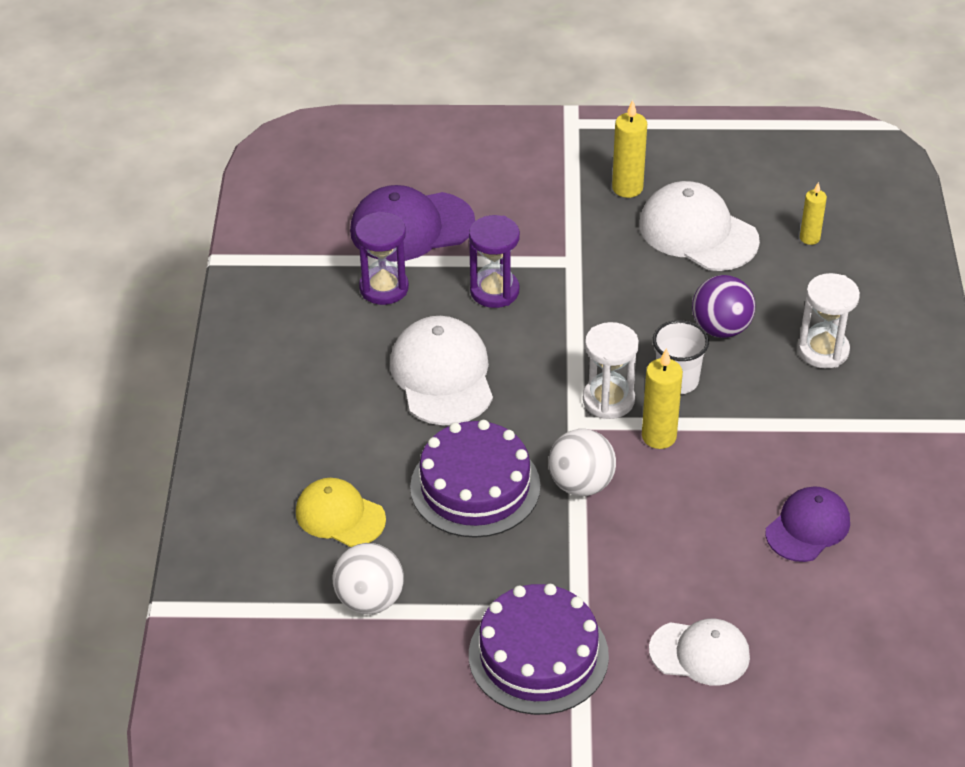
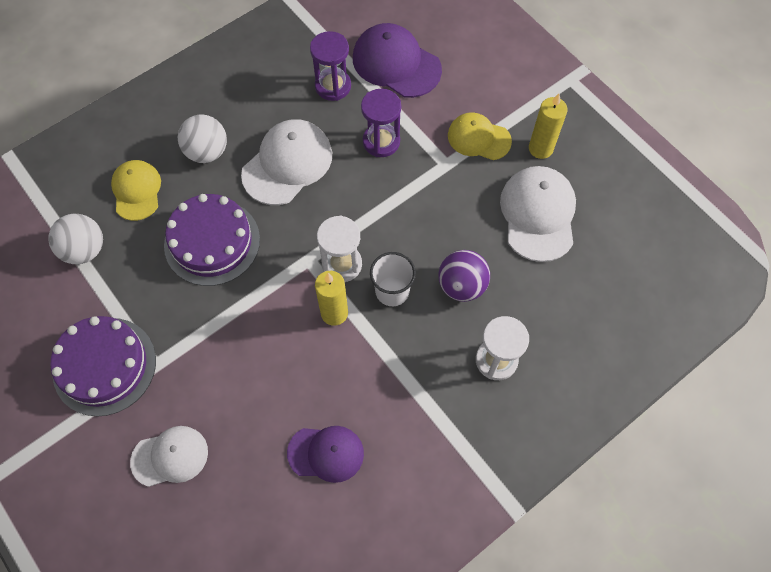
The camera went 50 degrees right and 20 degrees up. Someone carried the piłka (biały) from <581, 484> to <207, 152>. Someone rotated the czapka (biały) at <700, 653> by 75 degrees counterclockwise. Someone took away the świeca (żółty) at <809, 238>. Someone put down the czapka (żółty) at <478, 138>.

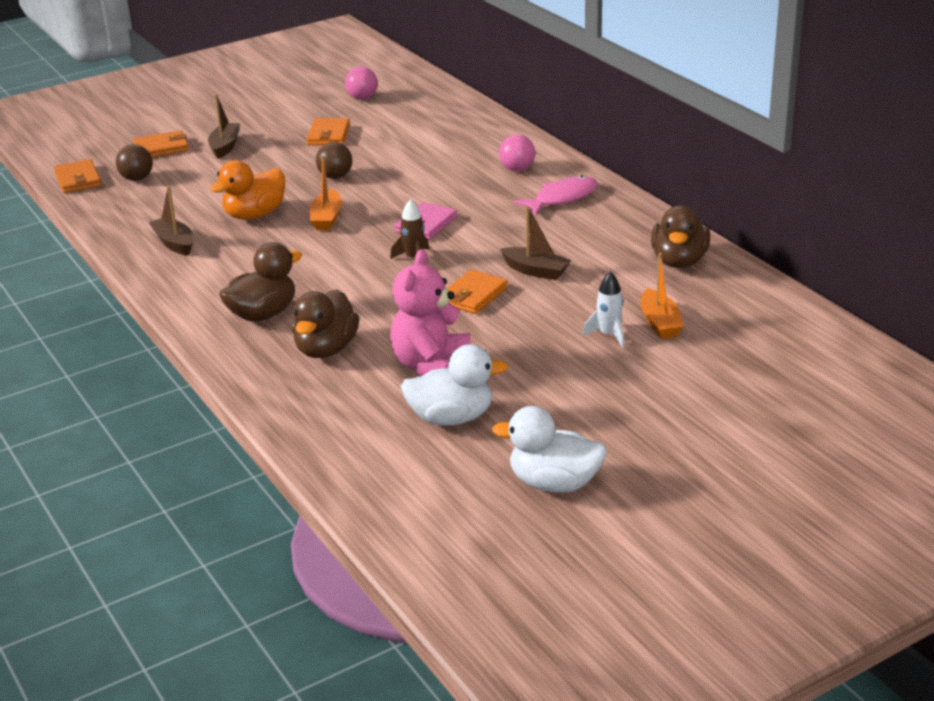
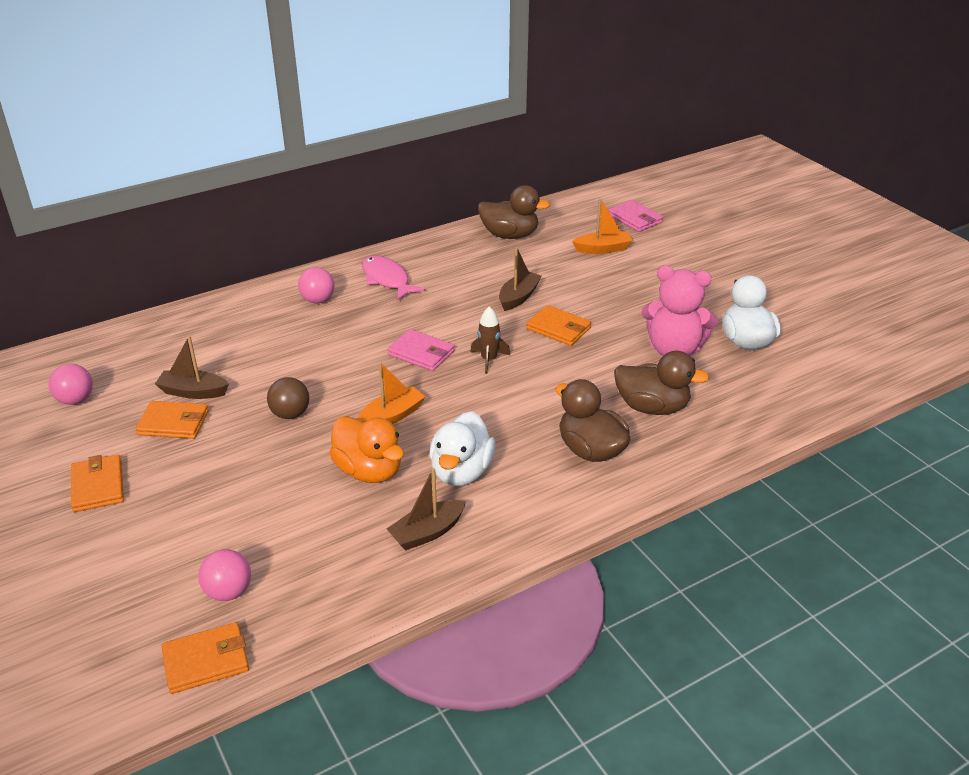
The camera went 90 degrees left and 5 degrees up. Someone repainted the piłka (brązowy) at <137, 178>, which became the piłka (różowy) at <228, 592>. Someone carried the portfel (pomarańczowy) from <161, 148> to <98, 486>. Someone carried the łódka (brązowy) from <225, 146> to <193, 392>. Someone rotated the łódka (pomarańczowy) at <327, 218> by 45 degrees counterclockwise. Someone carried the kaczka (biały) from <554, 483> to <461, 472>. Someone took away the rakieta (biały) at <608, 335>. Someone put down the portfel (różowy) at <635, 219>.

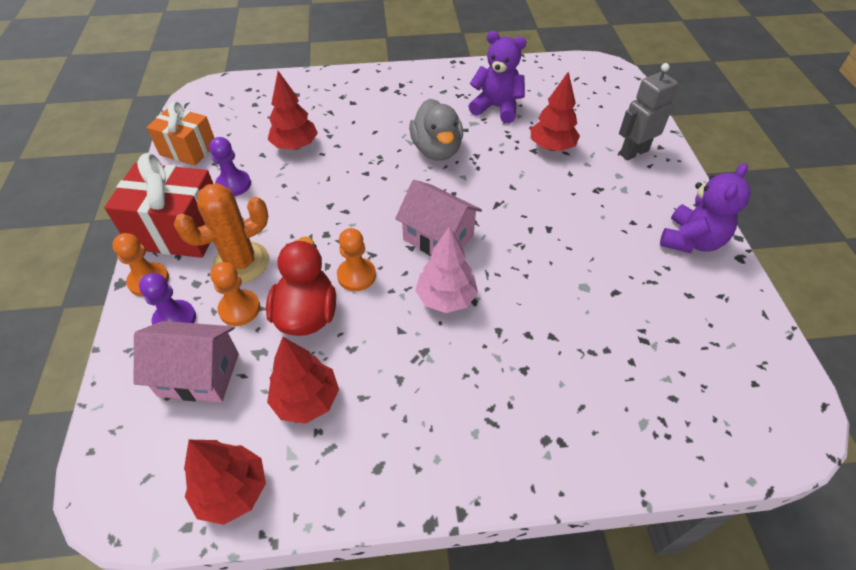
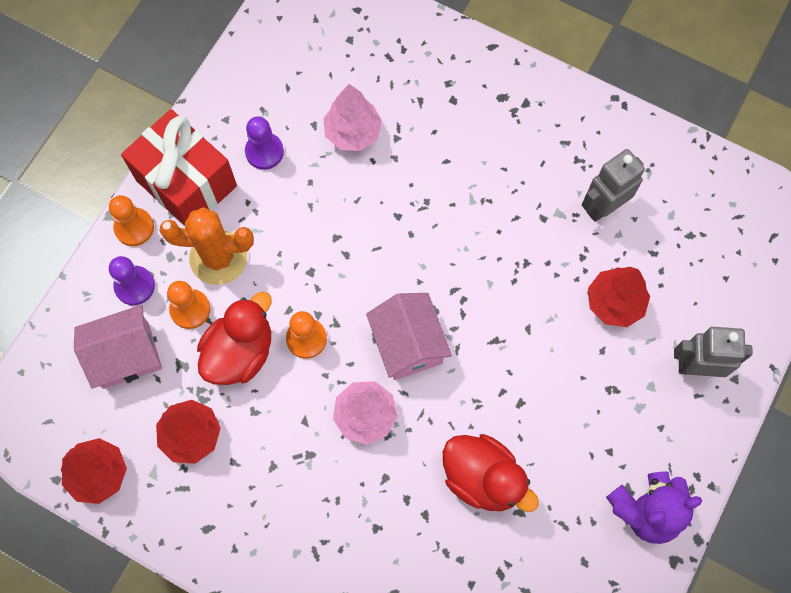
The camera went 35 degrees right and 20 degrees up. Someone rotated the domek (różowy) at <199, 374> by 60 degrees counterclockwise. Someone took away the prezent (pomarańczowy) at <188, 149>. Someone repainted the drzewko (czerwony) at <295, 146>, which became the drzewko (różowy) at <353, 132>. Someone took away the kaczka (szary) at <436, 150>. Someone swapped the miś (fioletowy) at <496, 108> for the robot (szary) at <603, 207>. Someone put down the kaczka (czerwony) at <483, 478>.

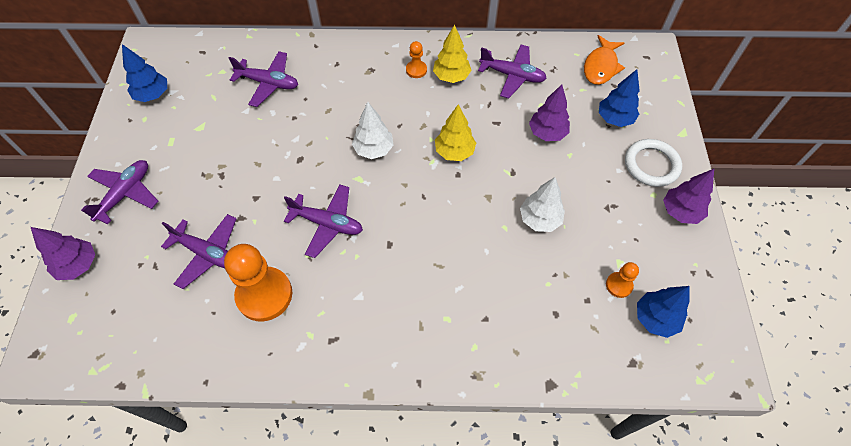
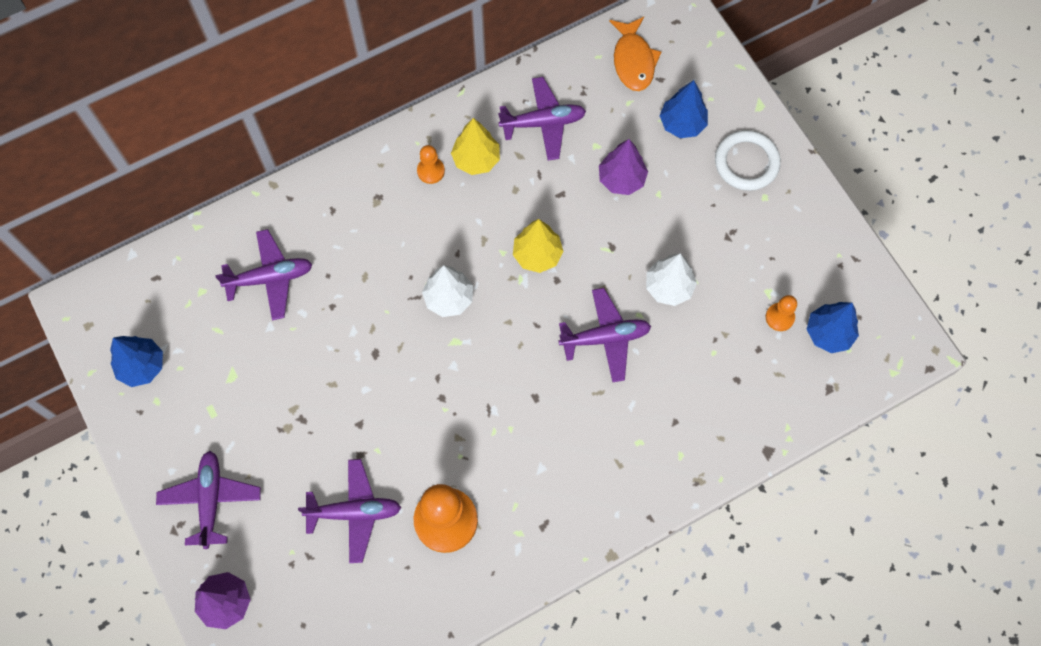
The camera went 30 degrees left and 10 degrees up. Someone carried the samolot (fioletowy) from <327, 223> to <605, 338>. Someone took away the drzewko (fioletowy) at <680, 212>.

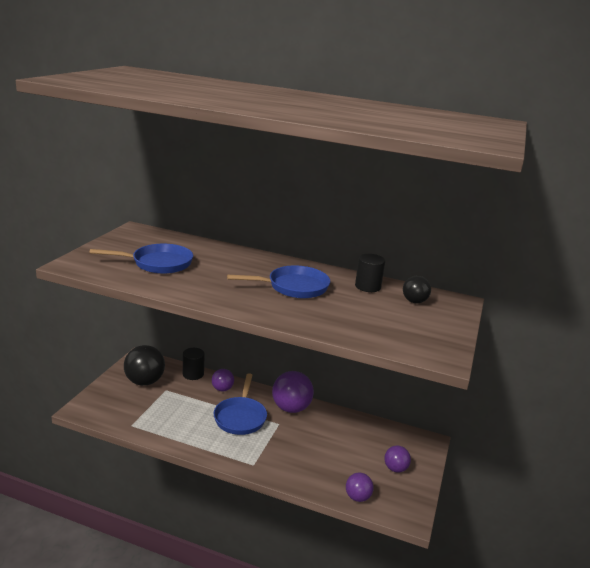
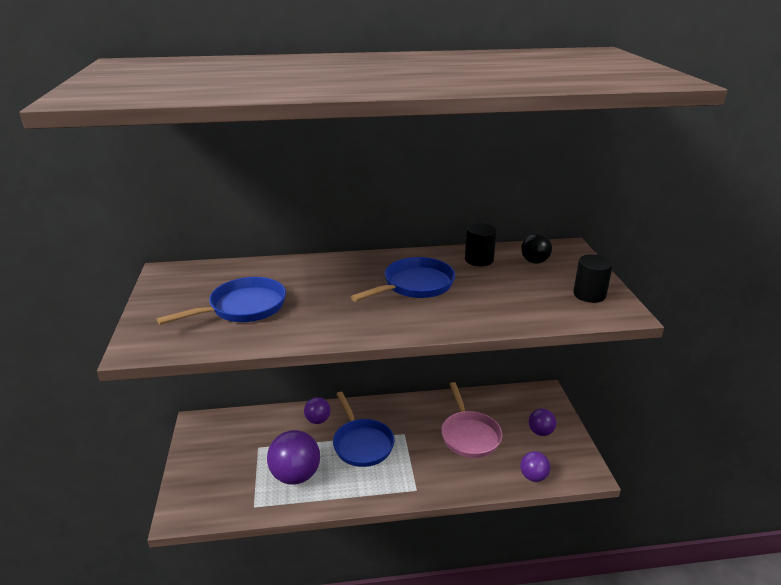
The camera went 25 degrees left and 5 degrees up. Someone took away the piłka (czarny) at <144, 382>. Someone carried the walec (czarny) from <193, 374> to <589, 295>. Someone carried the piłka (fioletowy) from <291, 408> to <295, 475>. Someone put down the patelnia (różowy) at <469, 435>.

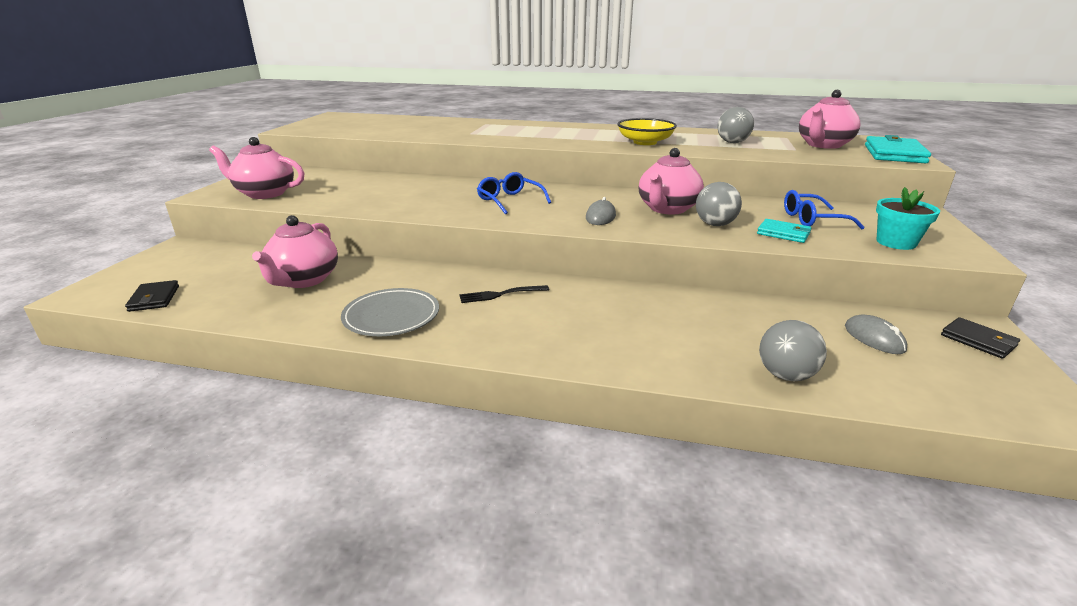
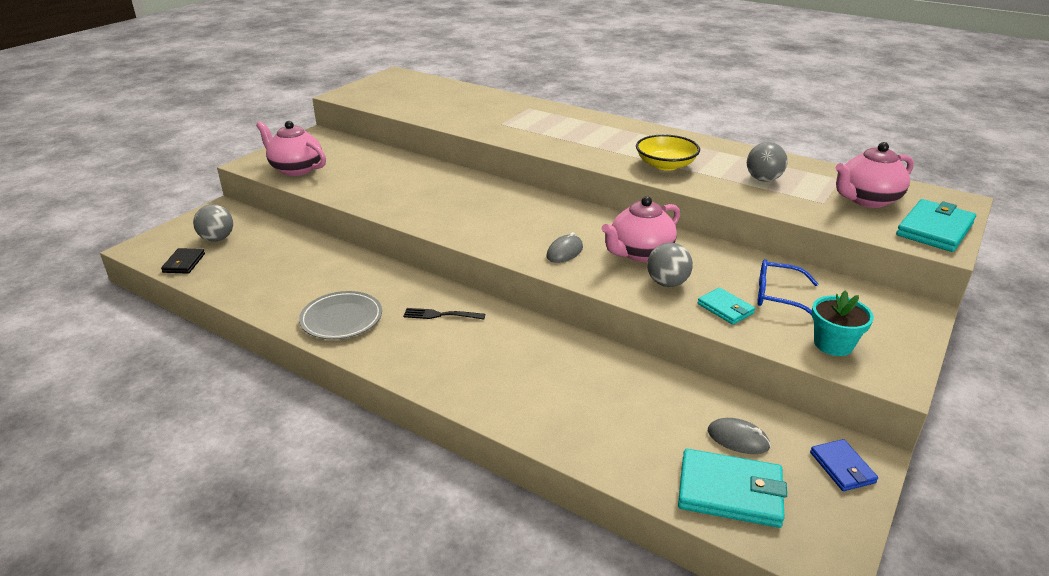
The camera went 20 degrees right and 5 degrees up. Someone took away the imbryk (różowy) at <304, 280>. Someone took away the okulary (niebieski) at <509, 201>. Someone carried the piłka (szary) from <785, 375> to <217, 239>. Someone rotated the myszka (szary) at <874, 338> by 60 degrees counterclockwise. Someone repainted the portfel (czarny) at <978, 340>, which became the portfel (niebieski) at <842, 467>. Someone put down the portfel (turkusowy) at <730, 492>.

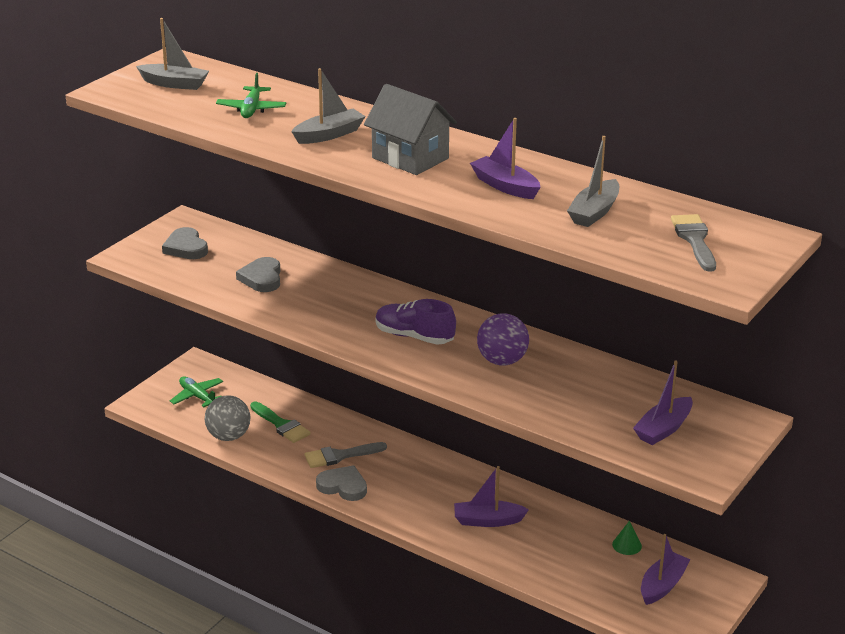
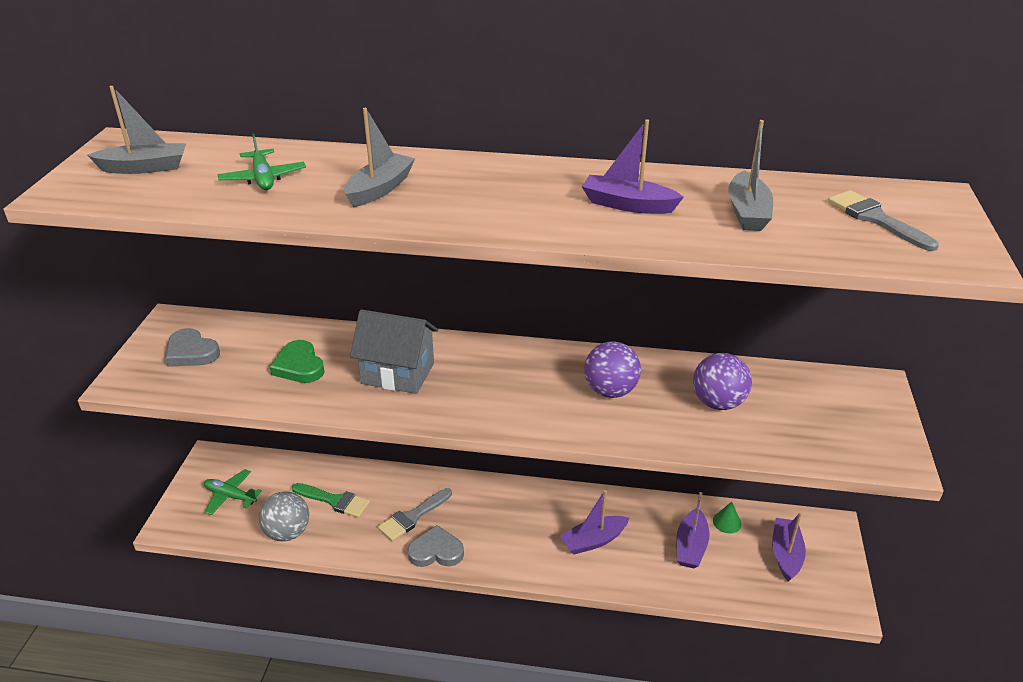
The camera went 25 degrees left and 5 degrees up. Someone repainted the serce (szary) at <262, 278>, which became the serce (zielony) at <299, 366>. Someone carried the domek (szary) from <410, 158> to <398, 373>. Someone took away the but (fioletowy) at <414, 336>. Someone carried the łódka (fioletowy) from <663, 429> to <690, 546>. Someone put down the piłka (fioletowy) at <718, 403>.

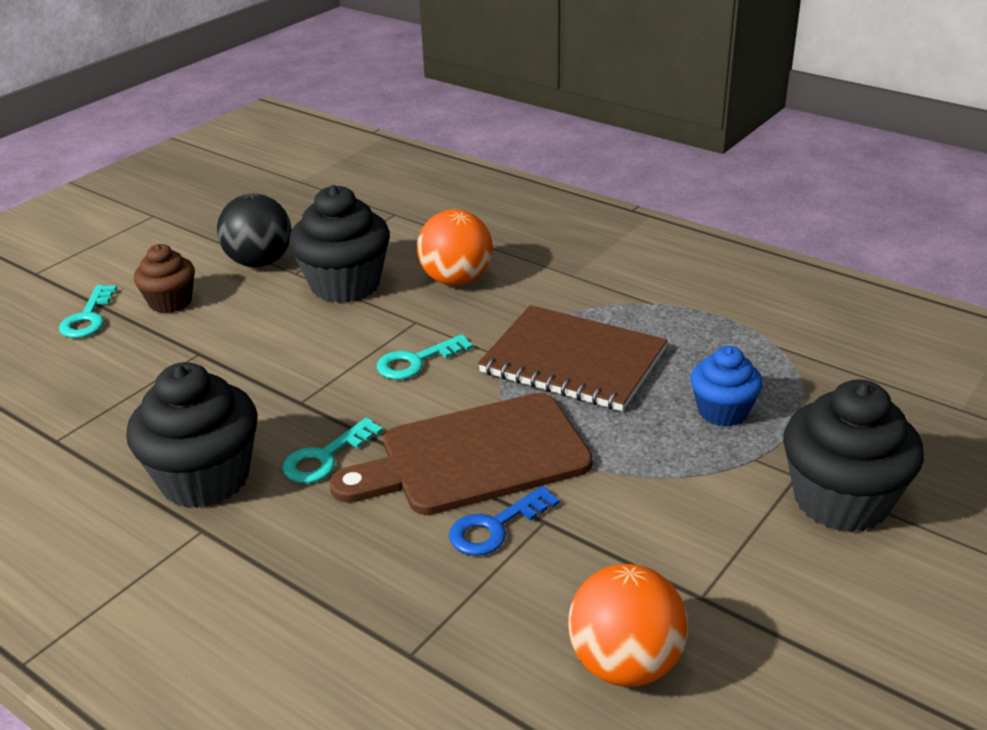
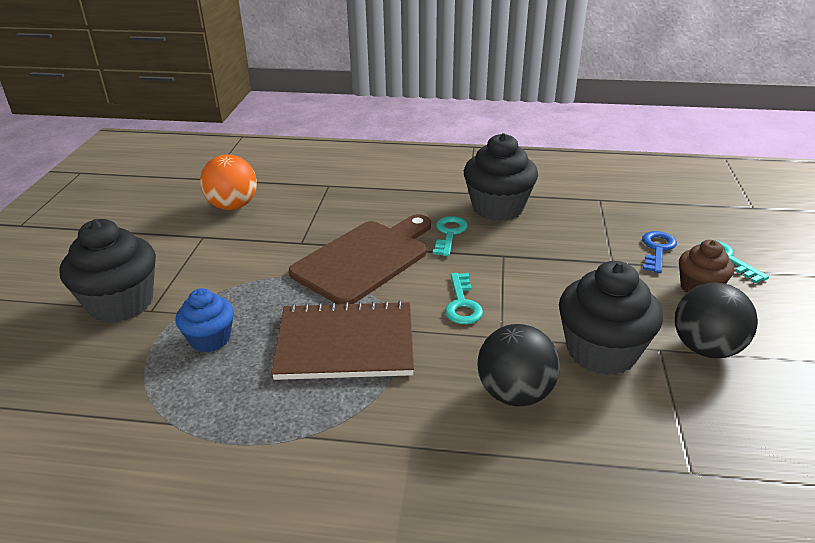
The camera went 150 degrees right and 0 degrees up. Someone rotated the klucz (turkusowy) at <416, 361> by 150 degrees clockwise. Someone repainted the piłka (pomarańczowy) at <456, 280>, which became the piłka (czarny) at <515, 393>. Someone carried the klucz (niebieski) from <495, 527> to <657, 249>.

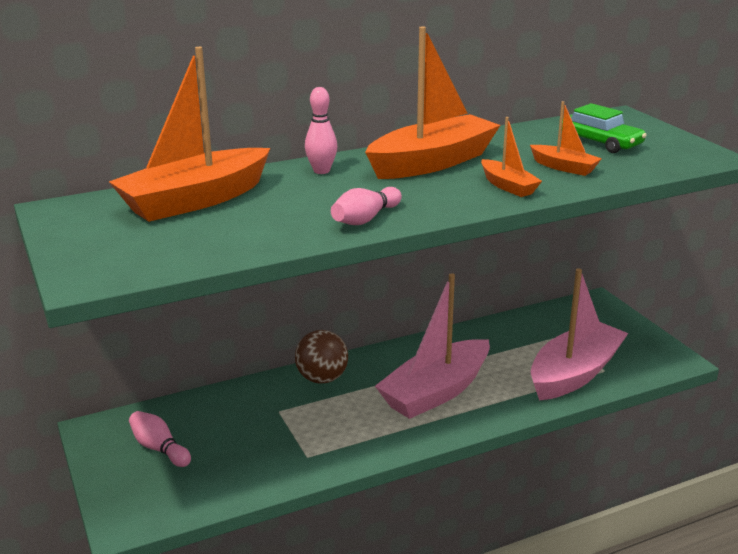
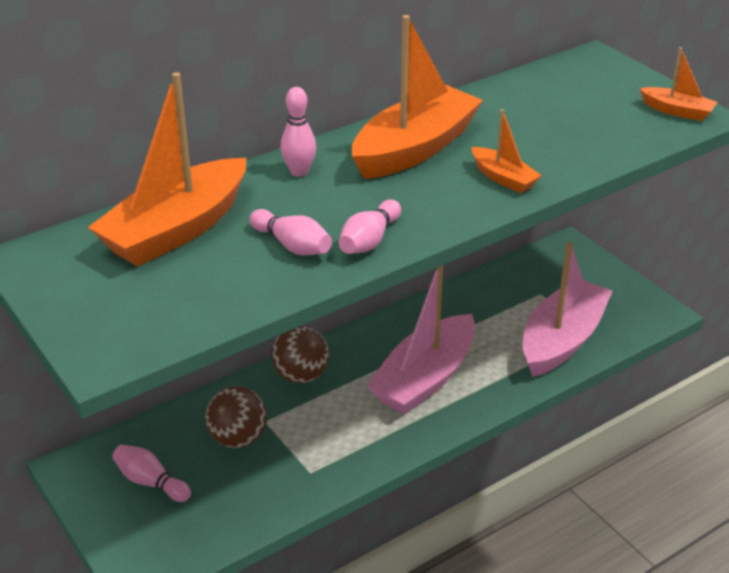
The camera went 10 degrees left and 10 degrees up. Someone carried the łódka (pomarańczowy) from <564, 167> to <677, 111>. Someone took away the samochód (zielony) at <600, 142>. Someone put down the piłka (brązowy) at <238, 438>. Someone put down the kręgiel (różowy) at <292, 245>.

